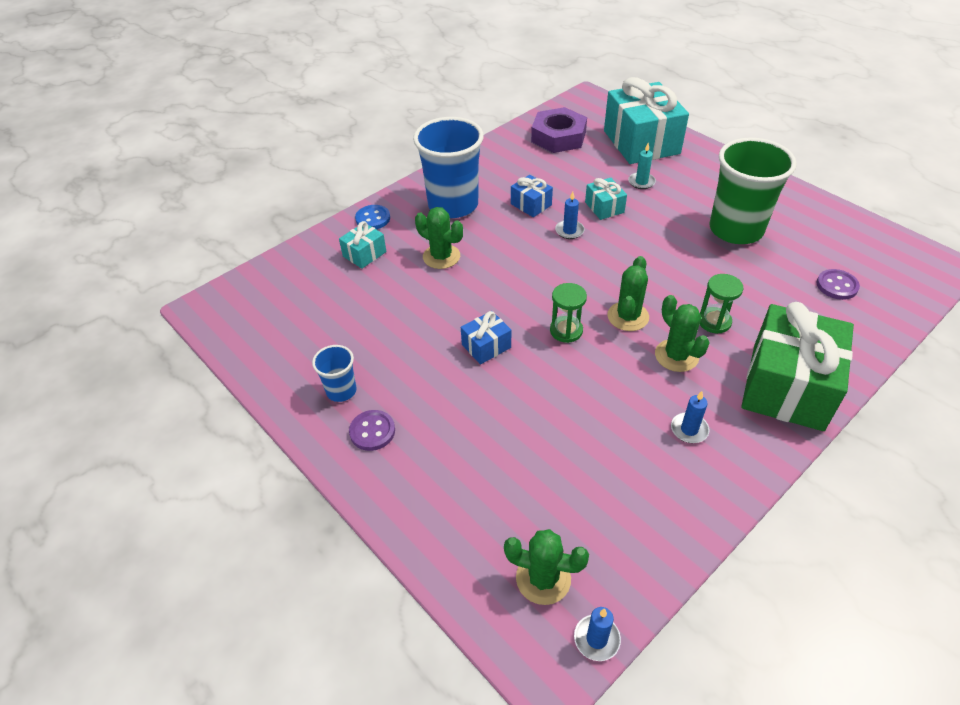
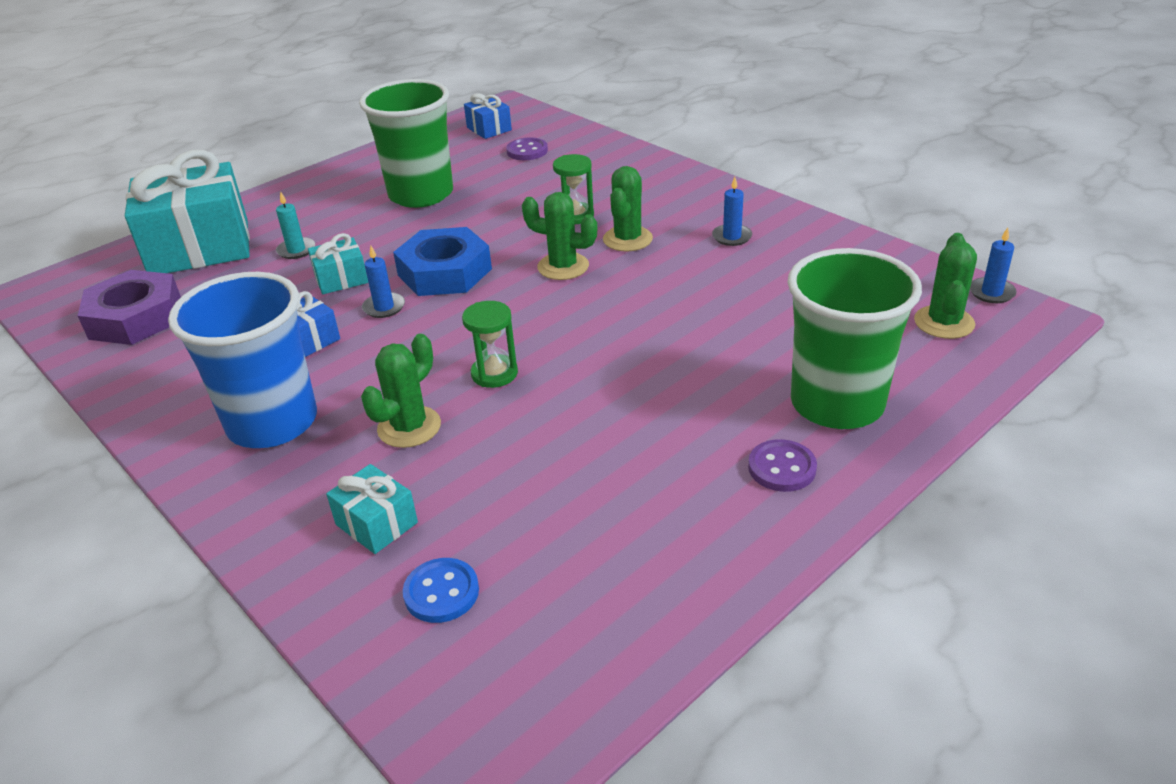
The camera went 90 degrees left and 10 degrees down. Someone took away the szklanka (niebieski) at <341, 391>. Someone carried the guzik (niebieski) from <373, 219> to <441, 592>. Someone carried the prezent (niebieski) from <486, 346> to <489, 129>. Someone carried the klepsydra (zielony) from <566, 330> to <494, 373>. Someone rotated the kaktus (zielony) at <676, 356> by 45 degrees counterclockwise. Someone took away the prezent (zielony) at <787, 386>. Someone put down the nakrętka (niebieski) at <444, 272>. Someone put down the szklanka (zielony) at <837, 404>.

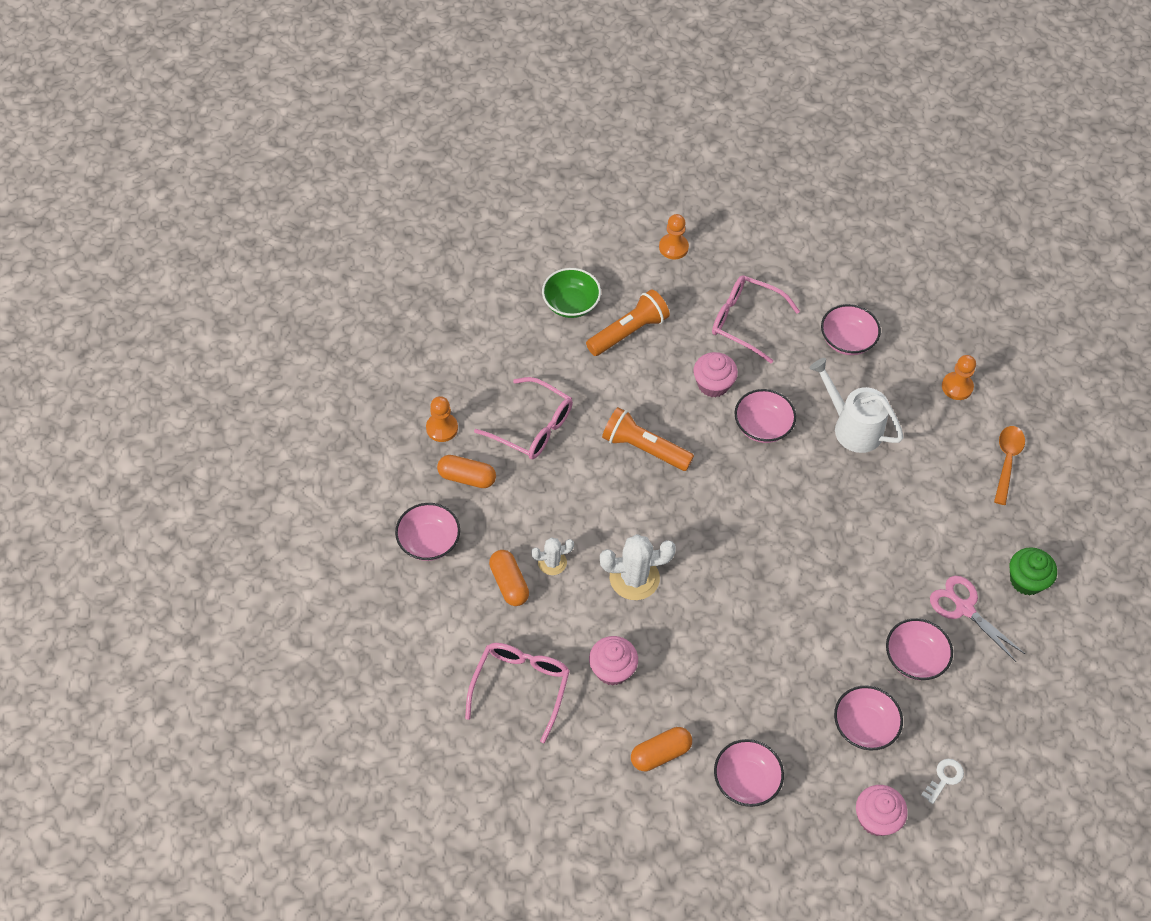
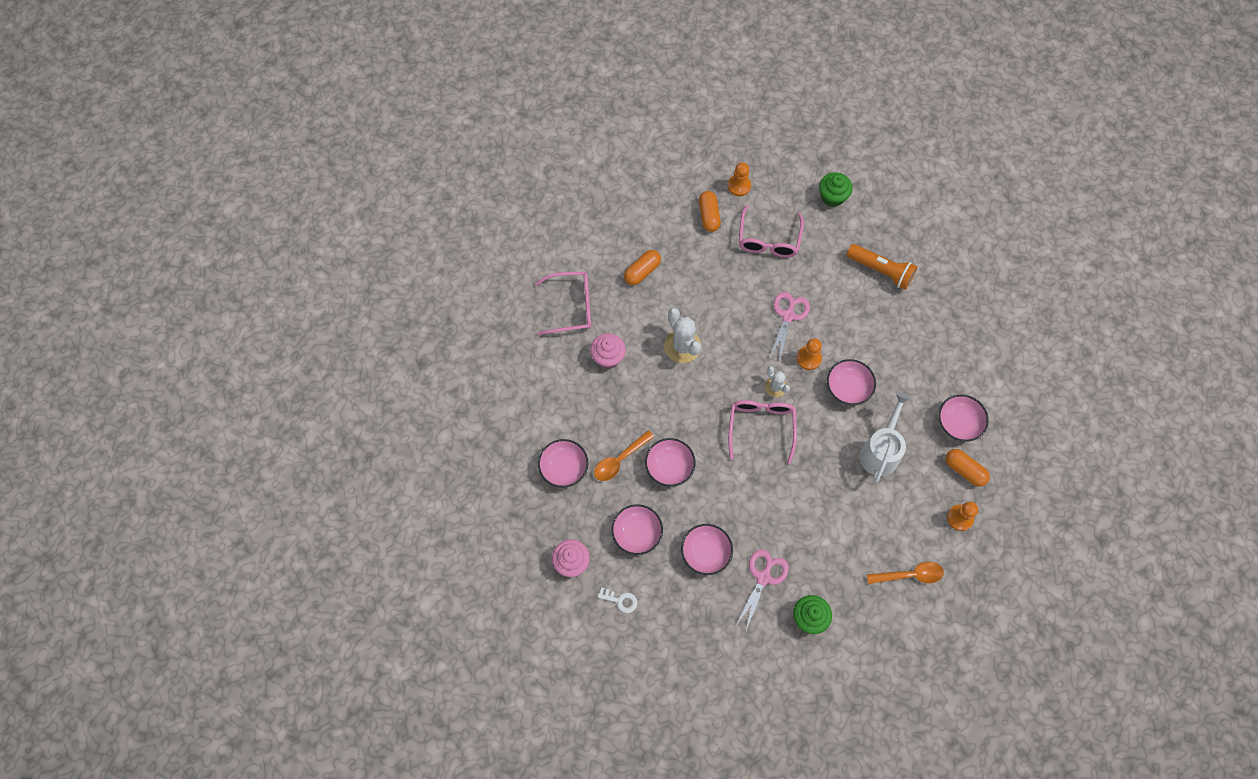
The camera went 70 degrees right and 10 degrees up. Someone carried the miska (różowy) from <429, 541> to <669, 467>. Someone carried the kaktus (biały) from <552, 562> to <775, 387>. Someone took away the miska (zielony) at <571, 304>. Someone swapped the latarka (pomarańczowy) at <644, 448> for the nożyczki (różowy) at <788, 316>. Someone carried the kapsułka (pomarańczowy) from <660, 754> to <964, 470>. Someone carried the pionek (pomarańczowy) from <673, 247> to <808, 358>. Someone took away the muffinka (różowy) at <713, 384>. Someone carried the okulary (różowy) from <745, 321> to <761, 427>. Someone put down the łyżka (pomarańczowy) at <619, 460>. Someone put down the muffinka (zielony) at <832, 196>.

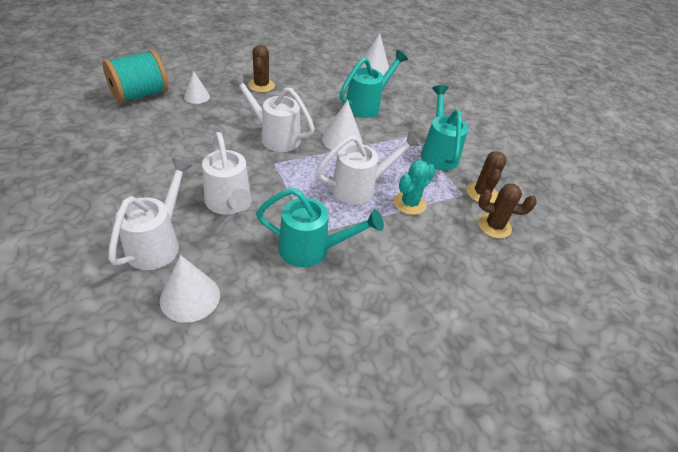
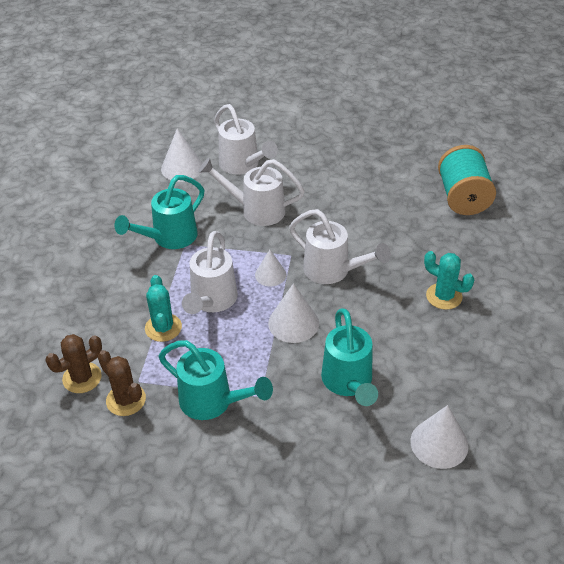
The camera went 130 degrees right and 0 degrees up. Someone carried the stożek (biały) from <197, 96> to <270, 274>. Someone rotated the konewka (biały) at <275, 136> by 60 degrees clockwise. Someone repainted the kaktus (brązowy) at <261, 85>, which became the kaktus (turkusowy) at <444, 296>.

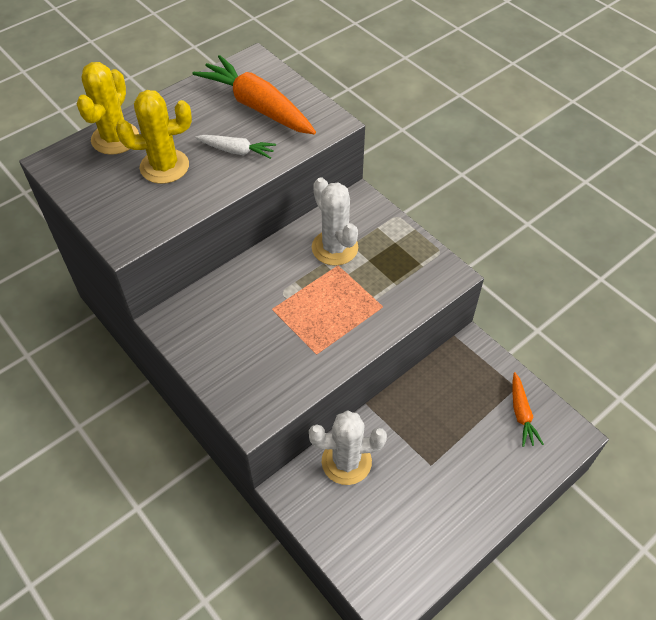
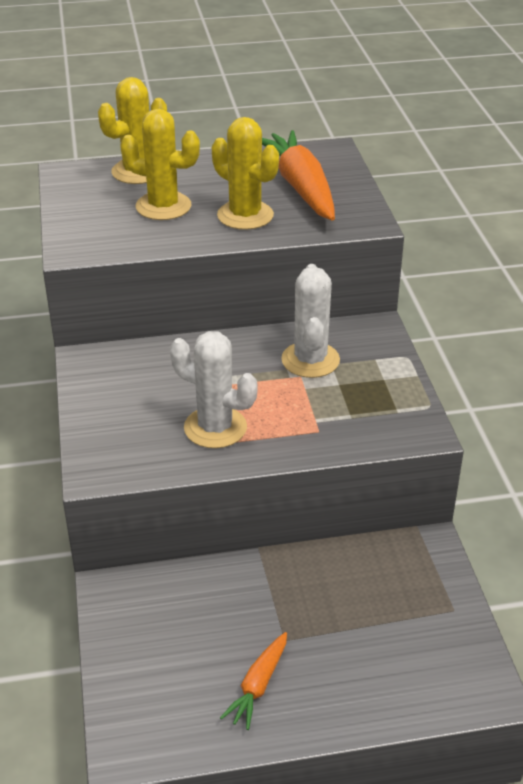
The camera went 30 degrees right and 15 degrees down. Someone swapped the marchewka (biały) at <236, 151> for the kaktus (żółty) at <245, 215>. Someone carried the kaktus (biały) from <346, 461> to <215, 428>. Someone carried the marchewka (pomarańczowy) from <521, 413> to <258, 685>.

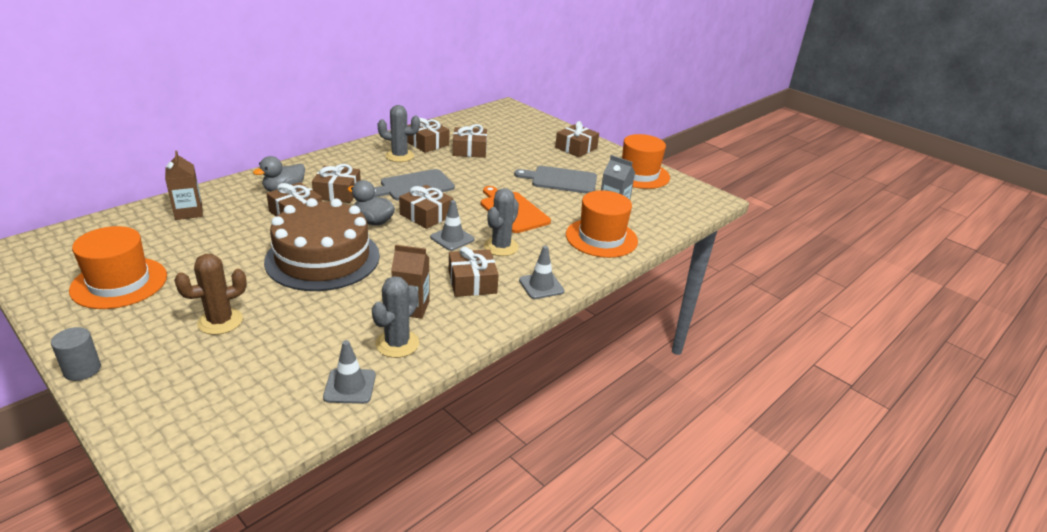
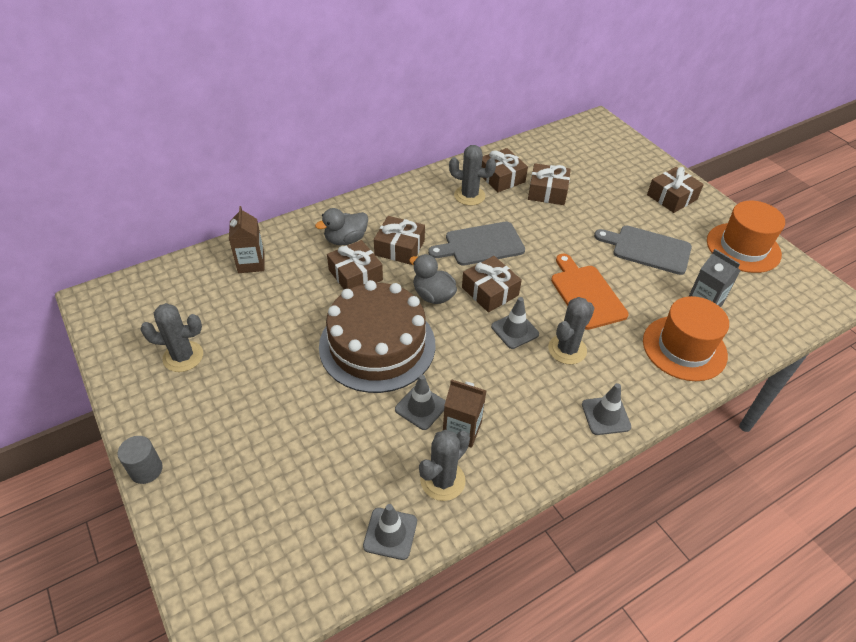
The camera went 15 degrees right and 15 degrees up. Someone swapped the kapelusz (pomarańczowy) at <119, 283> for the kaktus (szary) at <183, 356>. Someone took away the kaktus (brązowy) at <220, 321>. Someone took away the prezent (brązowy) at <472, 282>. Someone put down the pachołek (szary) at <421, 407>.

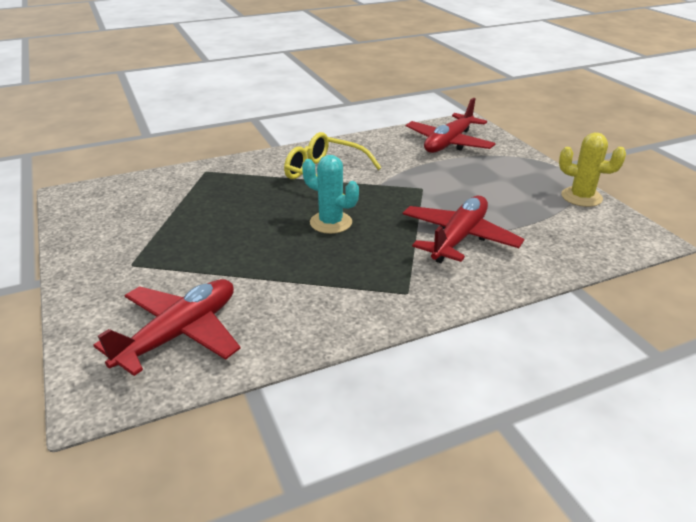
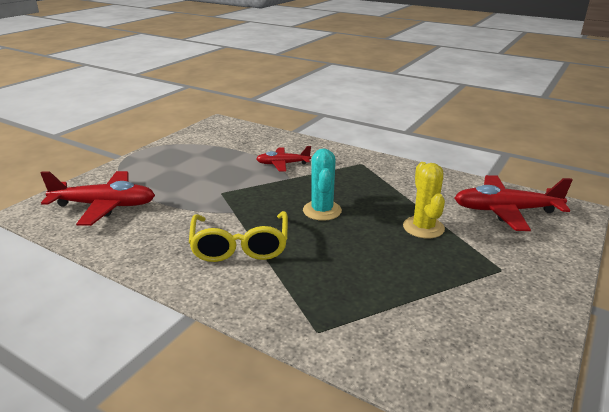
The camera went 125 degrees left and 5 degrees down. Someone scaled the samolot (czerwony) at <459, 238> by 0.59. Someone carried the kaktus (żółty) from <581, 197> to <423, 227>.

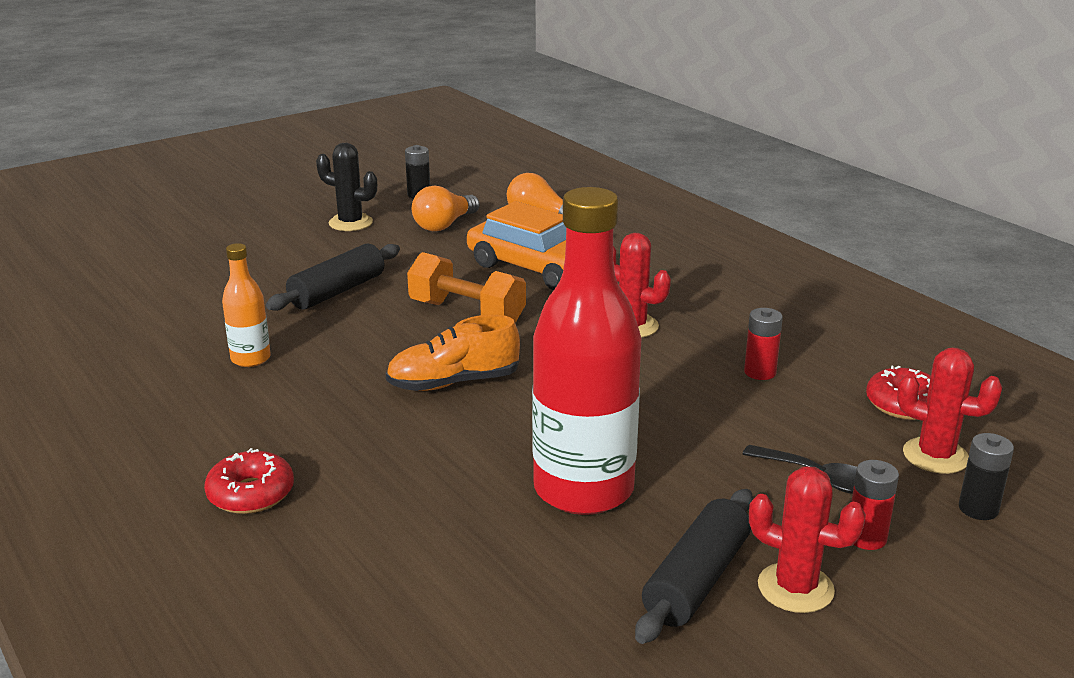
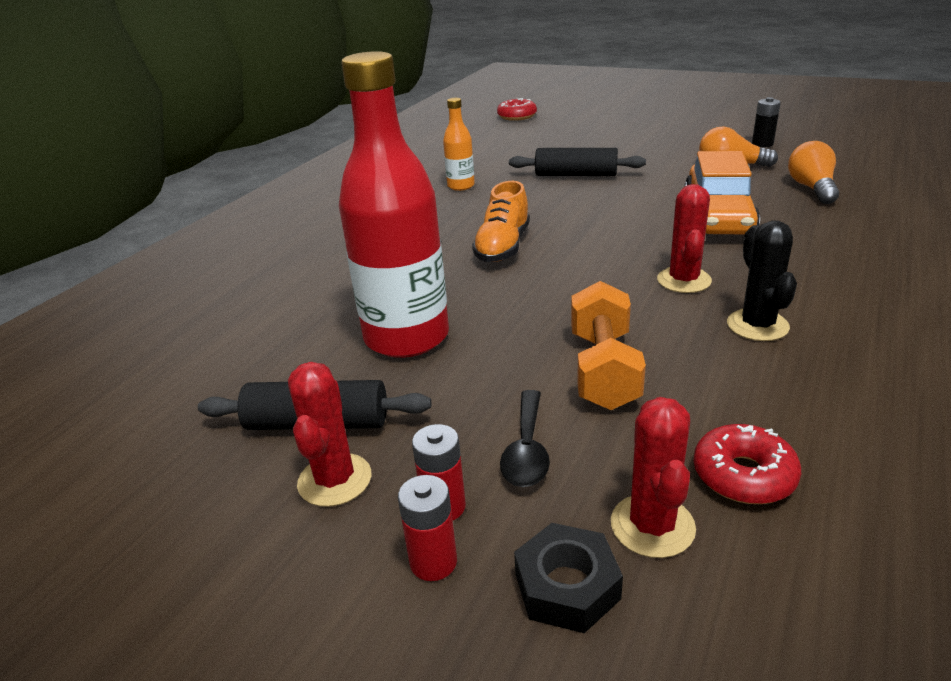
The camera went 65 degrees right and 5 degrees up. Someone carried the donut (czerwony) from <251, 494> to <517, 116>. Someone carried the kaktus (czarny) from <350, 223> to <757, 325>. Someone rotated the but (pomarańczowy) at <453, 383> by 120 degrees counterclockwise. Someone carried the hantel (pomarańczowy) from <467, 313> to <603, 370>. Someone carried the bateria (czerwony) from <760, 372> to <433, 562>. Someone swapped the bateria (czarny) at <978, 509> for the nakrętka (czarny) at <567, 586>.

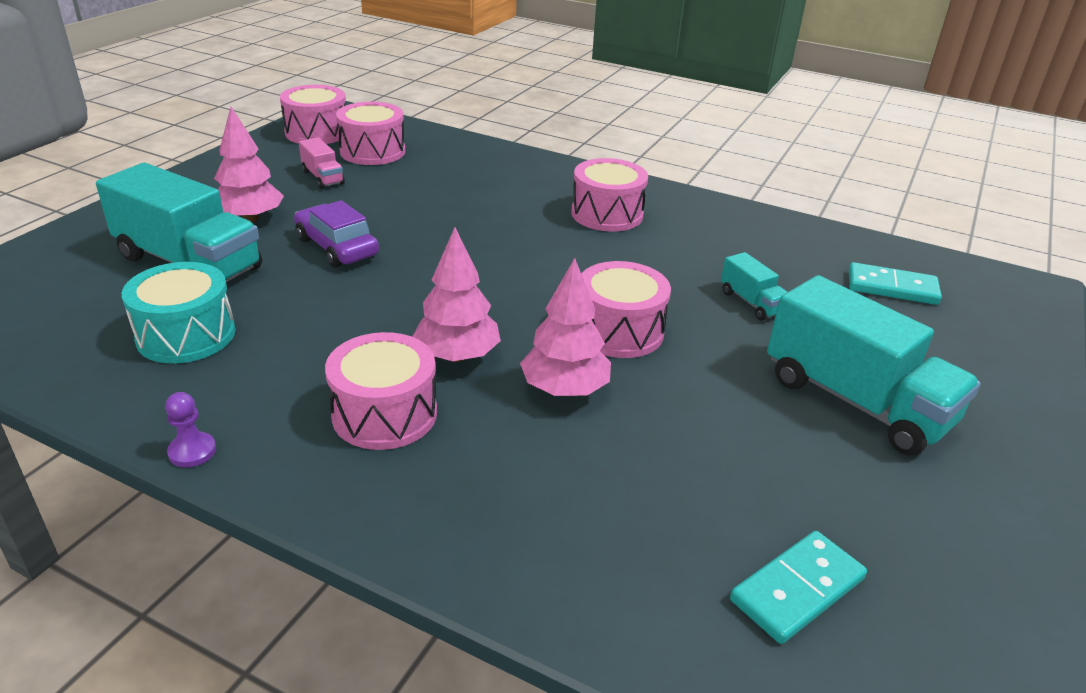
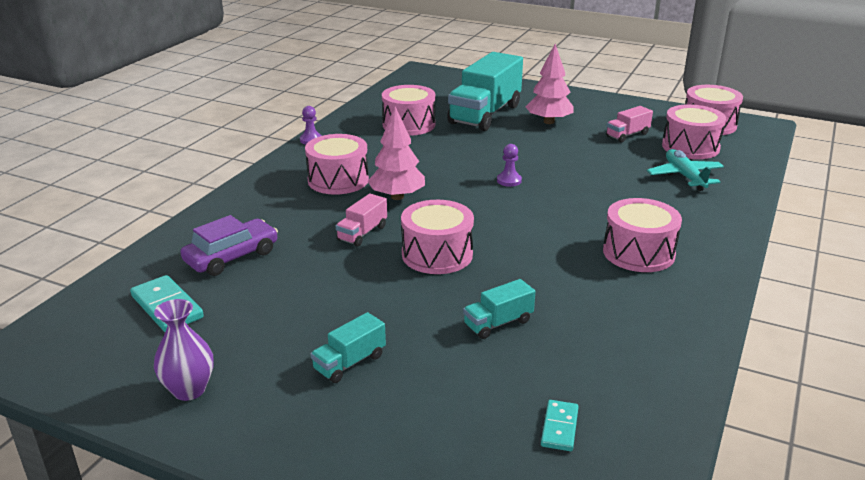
The camera went 90 degrees right and 5 degrees down. Someone repainted the bęben (turkusowy) at <186, 335>, which became the bęben (różowy) at <409, 125>. Someone carried the samochód (fioletowy) from <337, 247> to <231, 257>. Someone swapped the drzewko (różowy) at <565, 389> for the ciężarówka (różowy) at <362, 233>. Someone scaled the ciężarówka (turkusowy) at <856, 401> by 0.46. Someone scaled the kostka domina (turkusowy) at <892, 287> by 0.62. Someone put down the wazon (fioletowy) at <189, 390>. Someone put down the pionek (fioletowy) at <509, 181>. Someone put down the samolot (turkusowy) at <684, 176>.

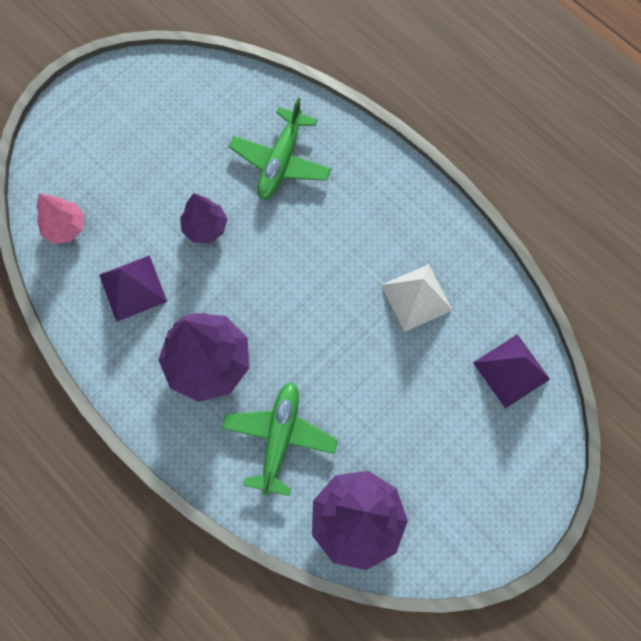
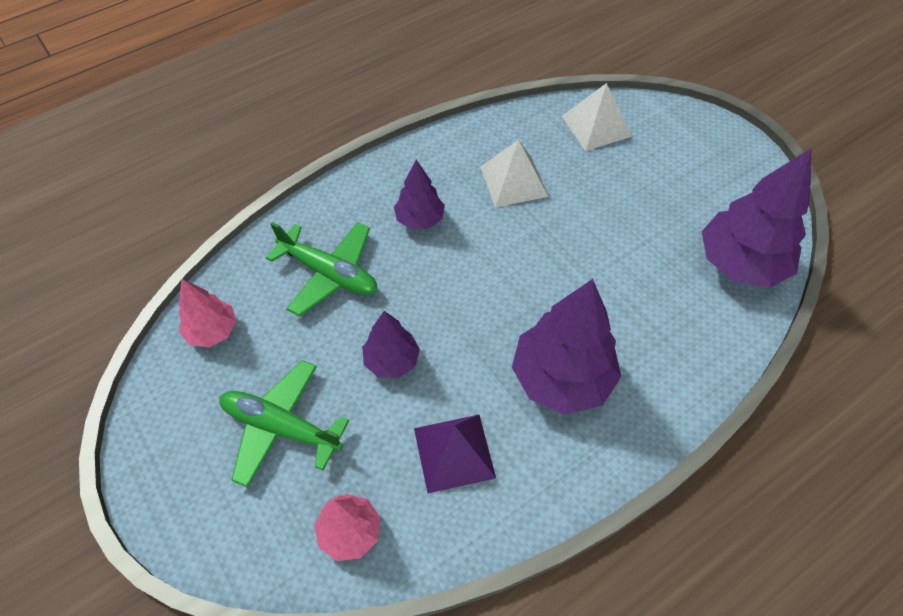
The camera went 80 degrees left and 15 degrees down. Someone carried the samolot (zielony) from <279, 438> to <281, 427>. Someone repainted the piramida (fioletowy) at <511, 370>, which became the piramida (biały) at <596, 126>. Someone put down the drzewko (różowy) at <212, 331>. Someone put down the drzewko (fioletowy) at <420, 219>.

